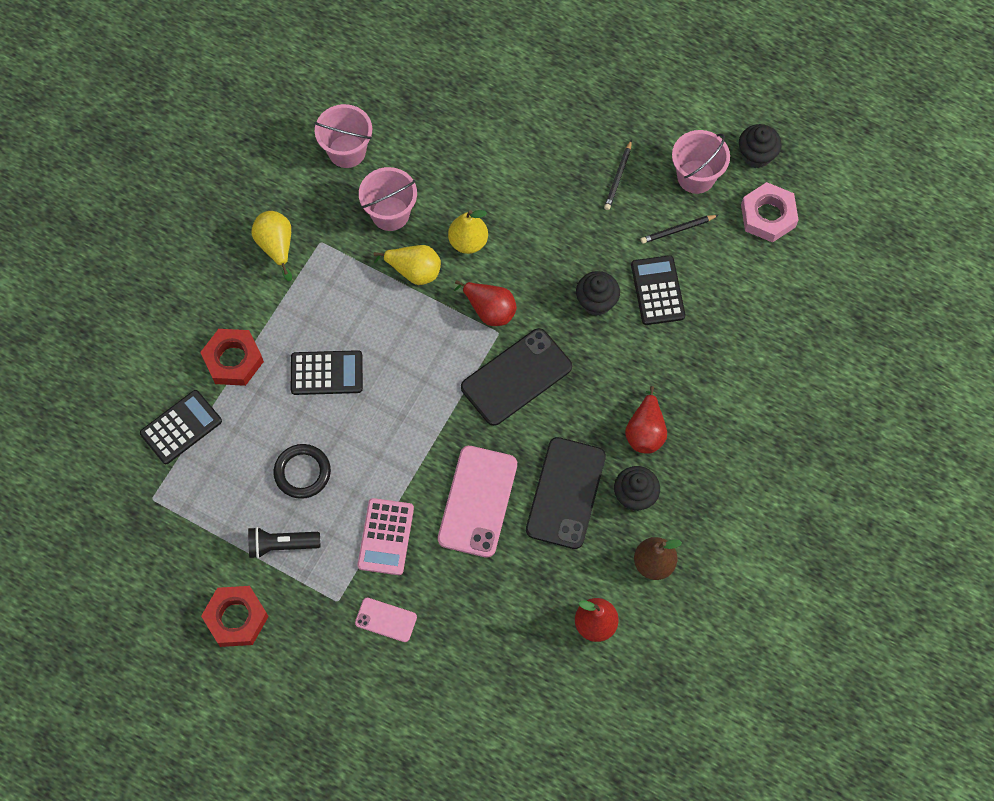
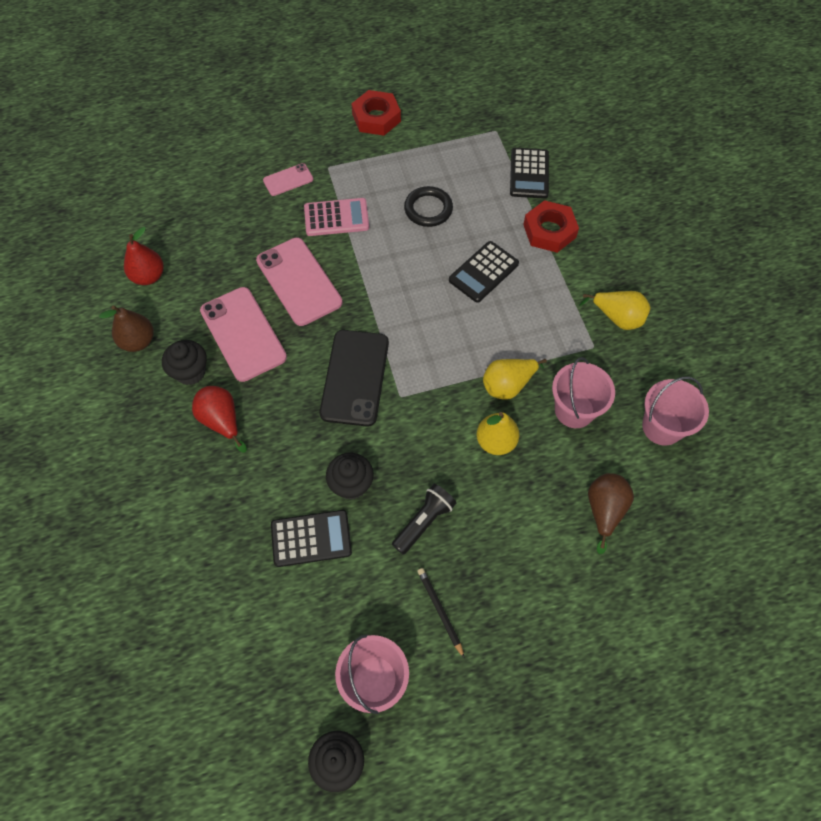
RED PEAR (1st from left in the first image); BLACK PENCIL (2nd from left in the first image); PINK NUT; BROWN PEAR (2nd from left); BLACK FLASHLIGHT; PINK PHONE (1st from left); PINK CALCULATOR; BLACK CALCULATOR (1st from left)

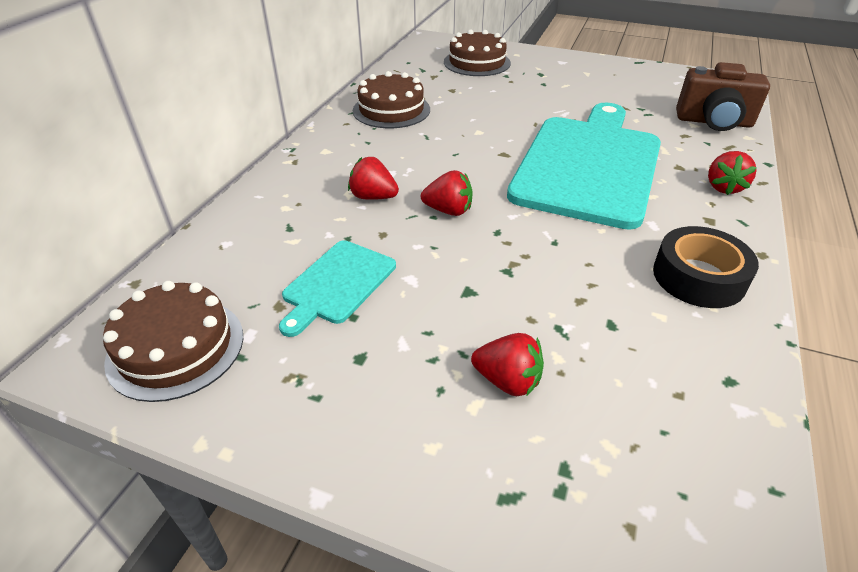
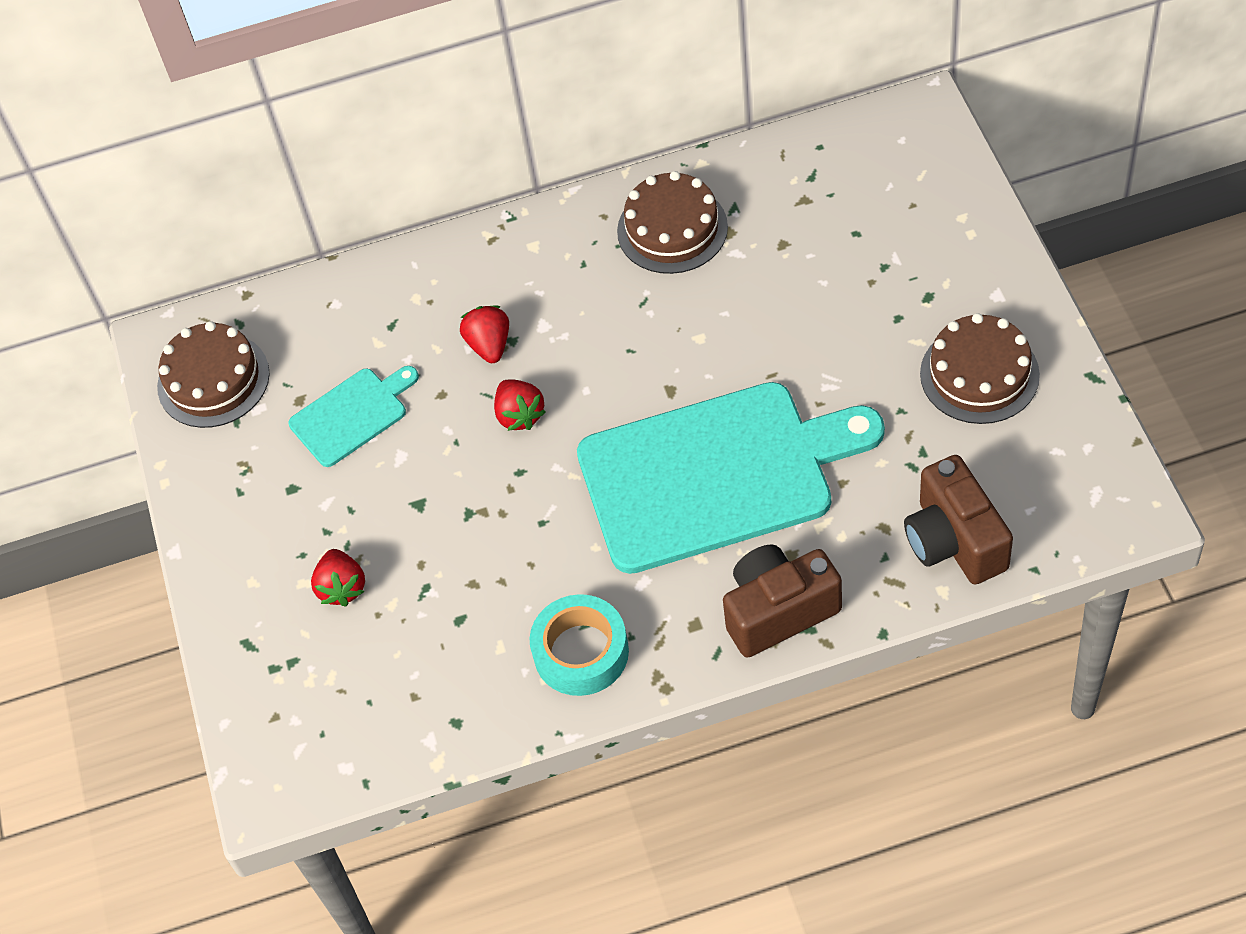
BROWN CAKE (3rd from left); BROWN CAMERA (1st from left); TURQUOISE TAPE; TURQUOISE CUTTING BOARD (1st from left)

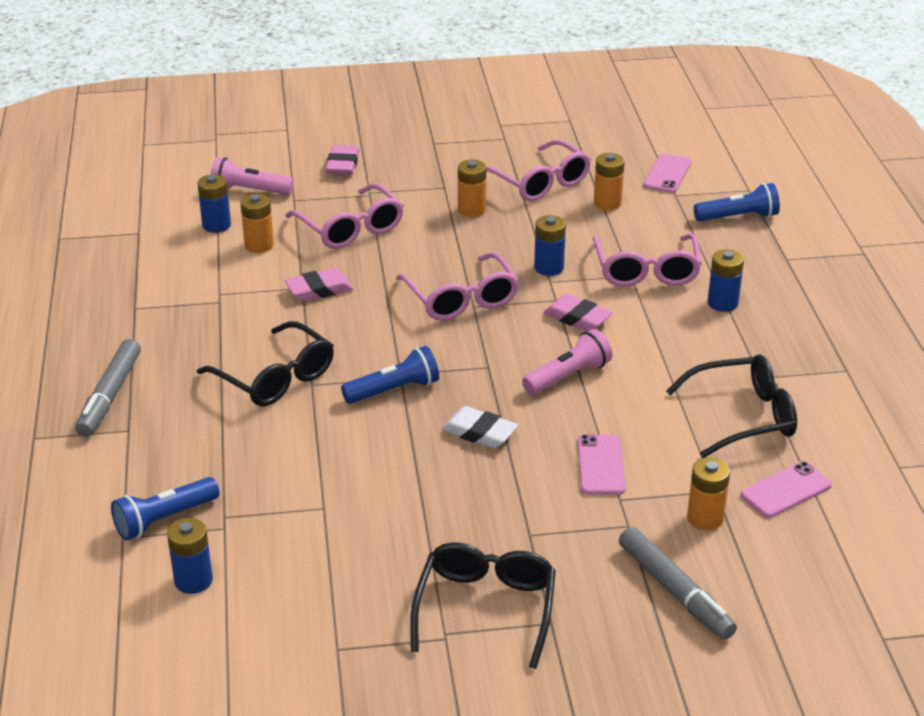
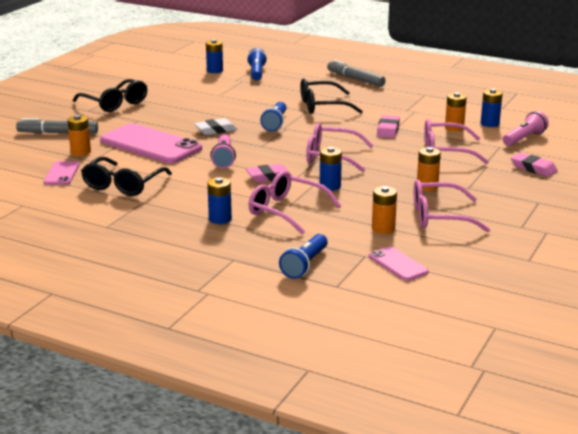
PINK PHONE (2nd from left)

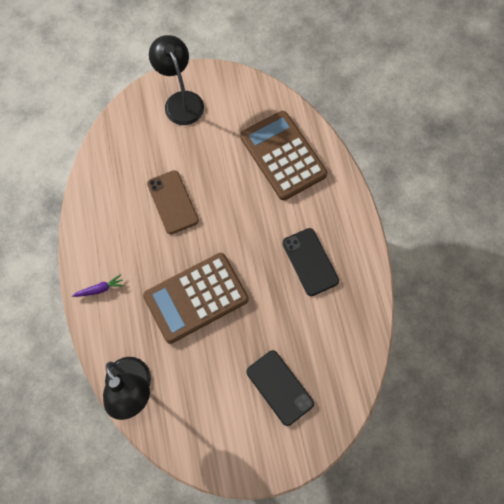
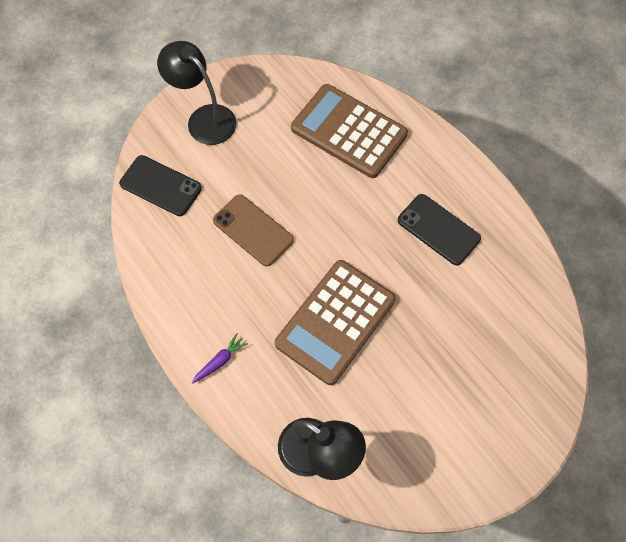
BLACK PHONE (1st from left)

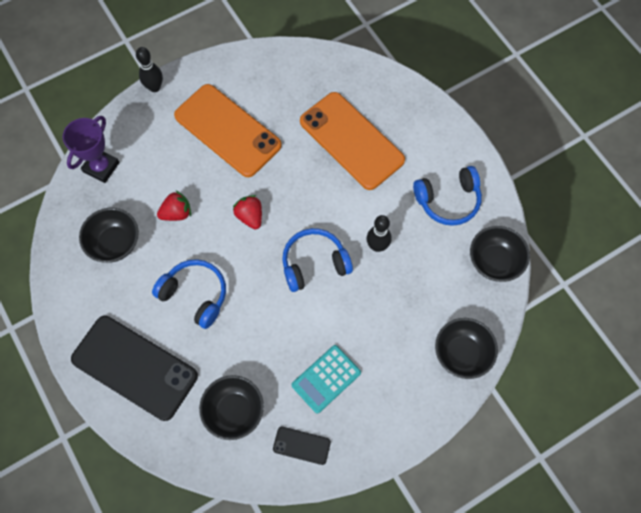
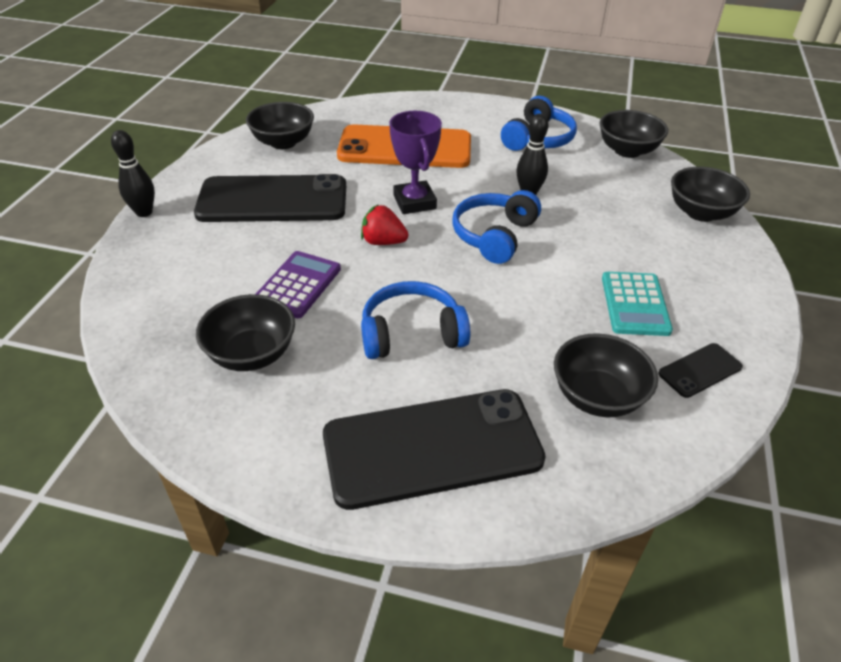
BLACK BOWL (2nd from left); PURPLE TROPHY; PURPLE CALCULATOR; BLACK PHONE (1st from left)

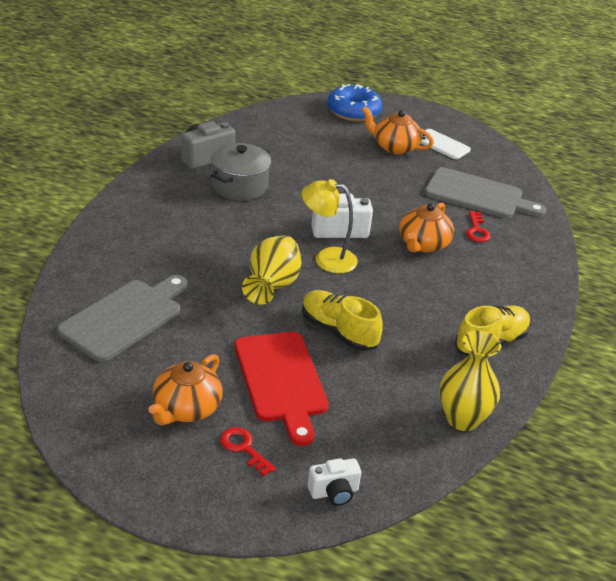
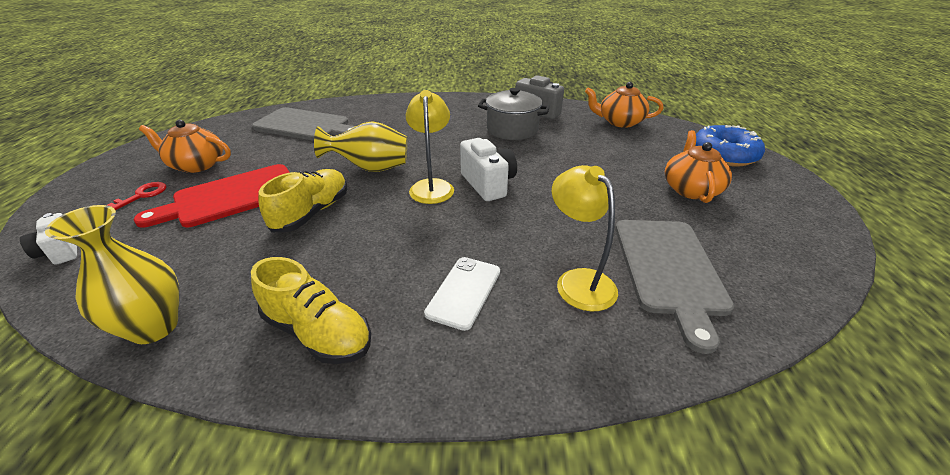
ORANGE TEAPOT (2nd from left); WHITE PHONE; YELLOW LAMP (2nd from left)

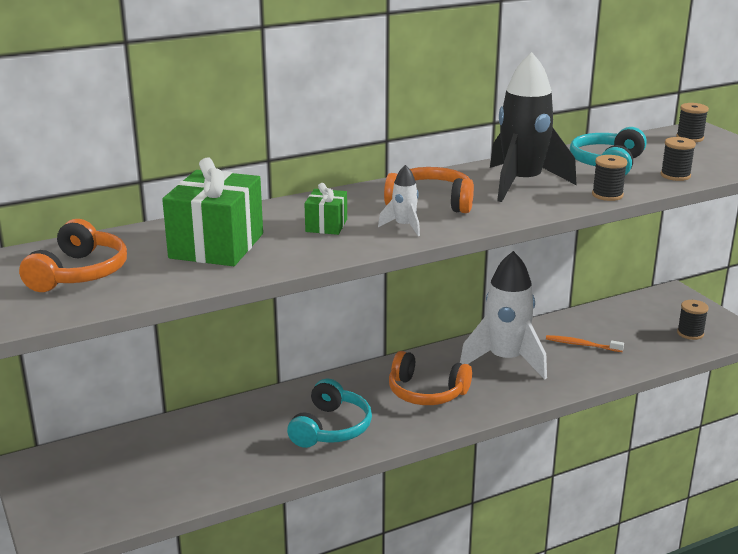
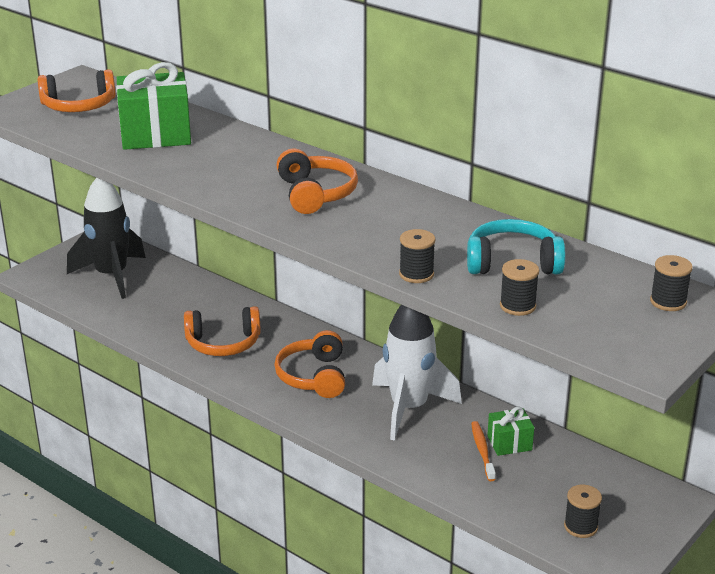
WHITE ROCKET (1st from left in the first image); GREEN GIFT (2nd from left); BLACK ROCKET; ORANGE HEADPHONES (2nd from left)

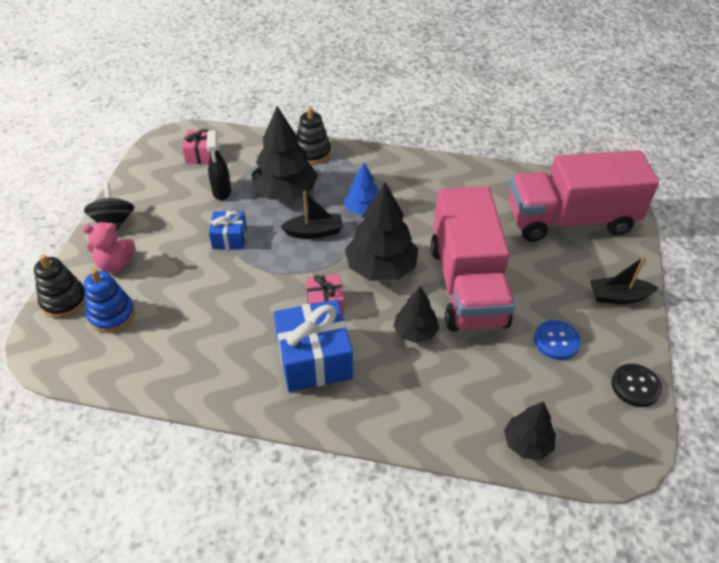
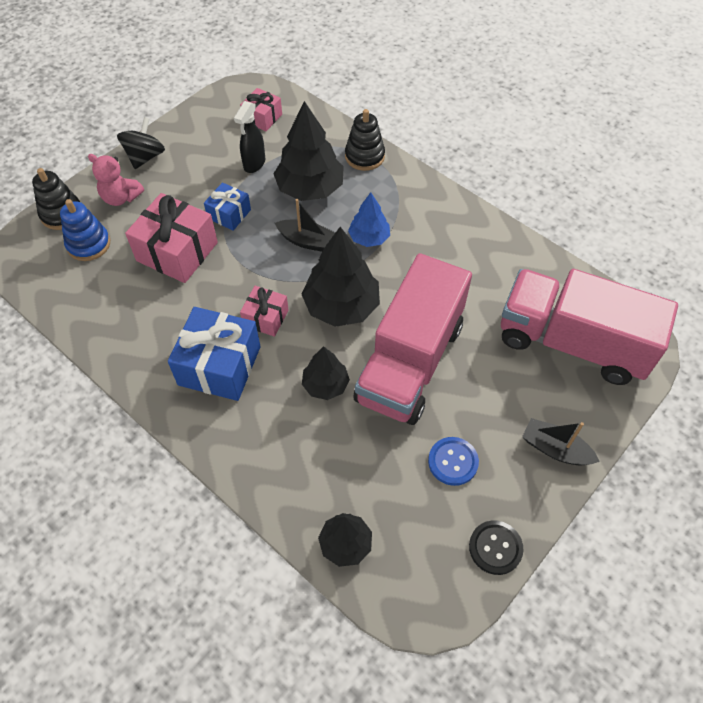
PINK GIFT (1st from left)

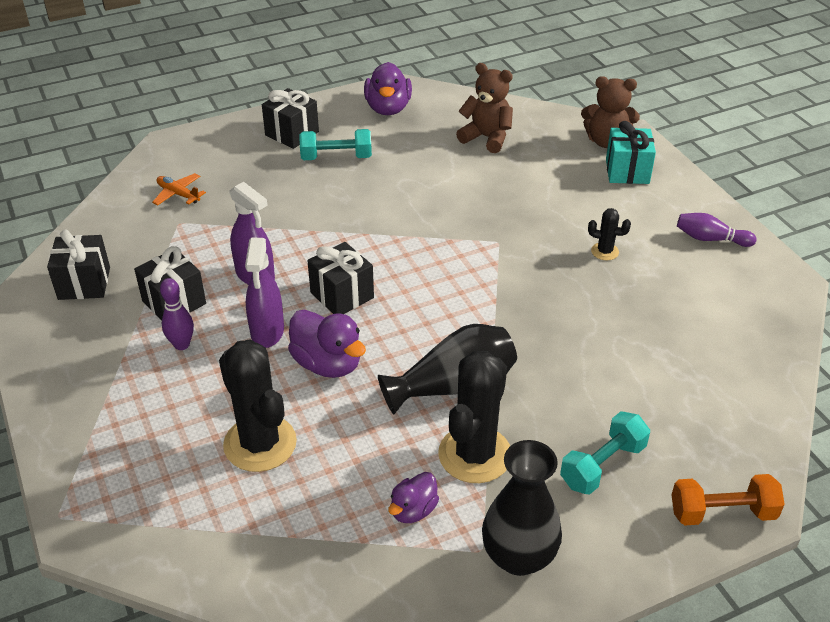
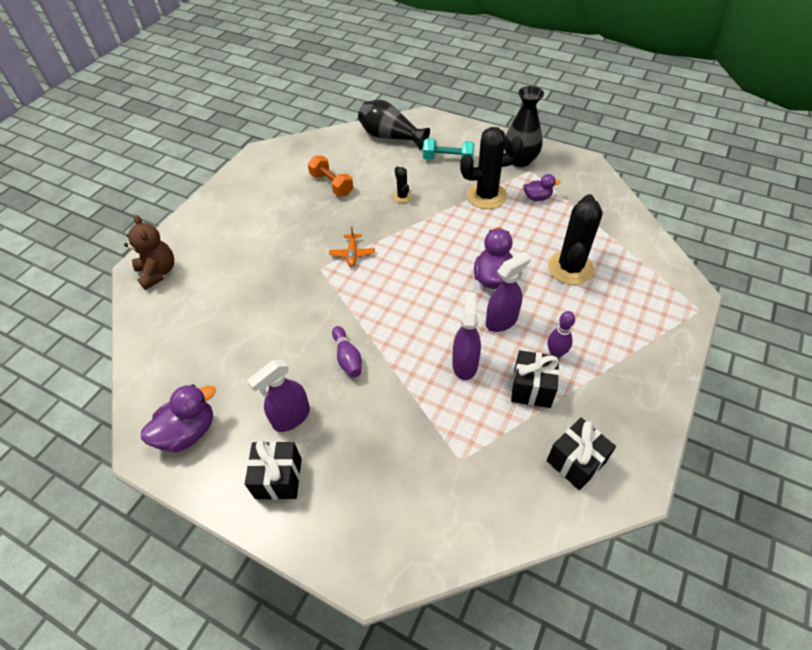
BLACK GIFT (4th from left in the first image); BROWN TEDDY BEAR (1st from left in the first image); TURQUOISE GIFT; ORANGE PLANE; BLACK VASE (1st from left); BLACK CACTUS (1st from left); ORANGE DUMBBELL; PURPLE BOWLING PIN (1st from left); PURPLE SPRAY BOTTLE (1st from left)

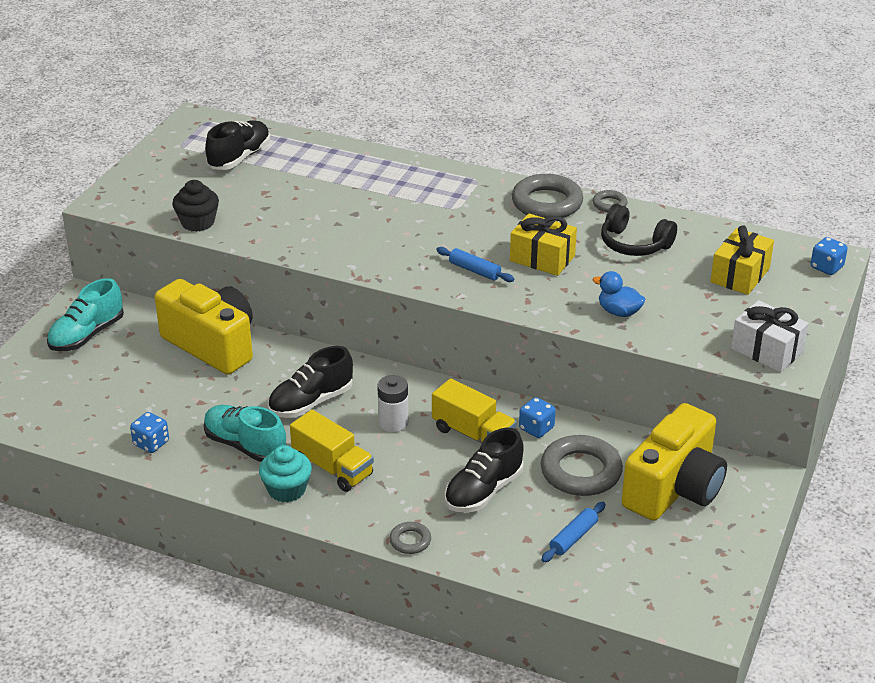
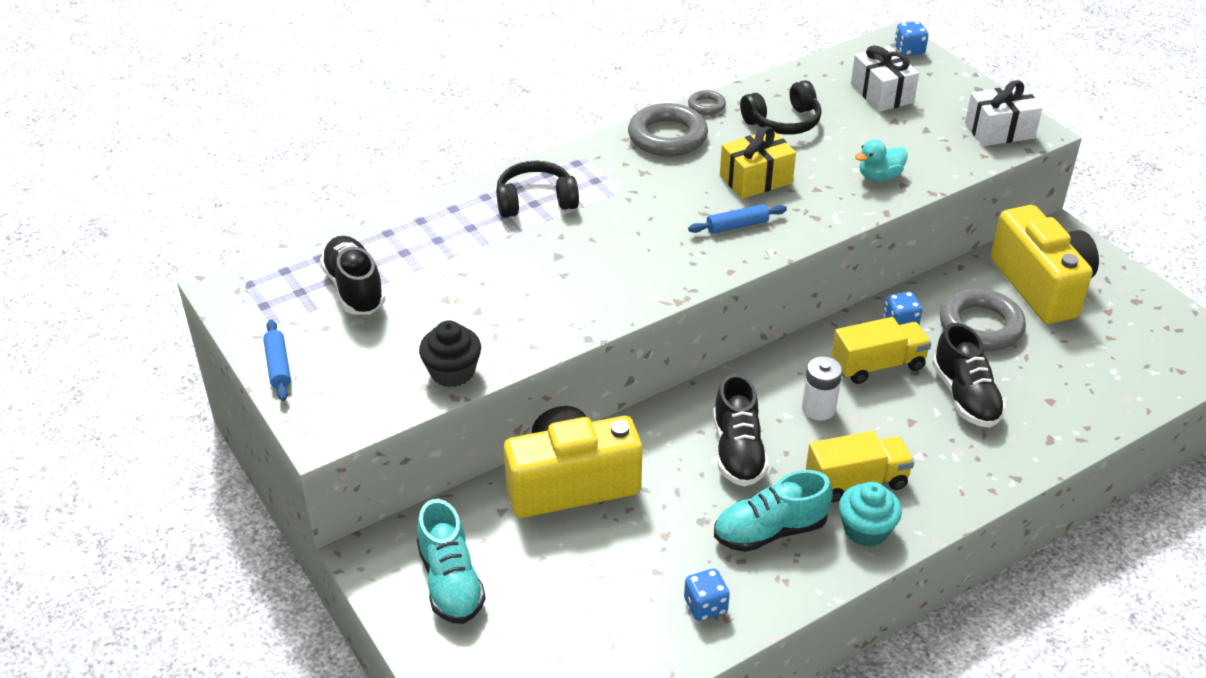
GREY RING (1st from left in the first image); BLACK HEADPHONES (1st from left); BLUE ROLLING PIN (1st from left); TURQUOISE DUCK; WHITE GIFT (1st from left)

